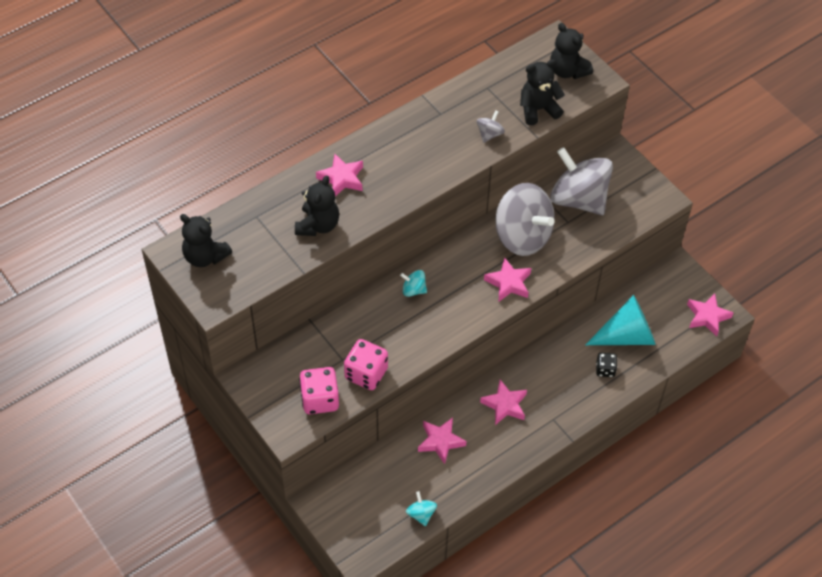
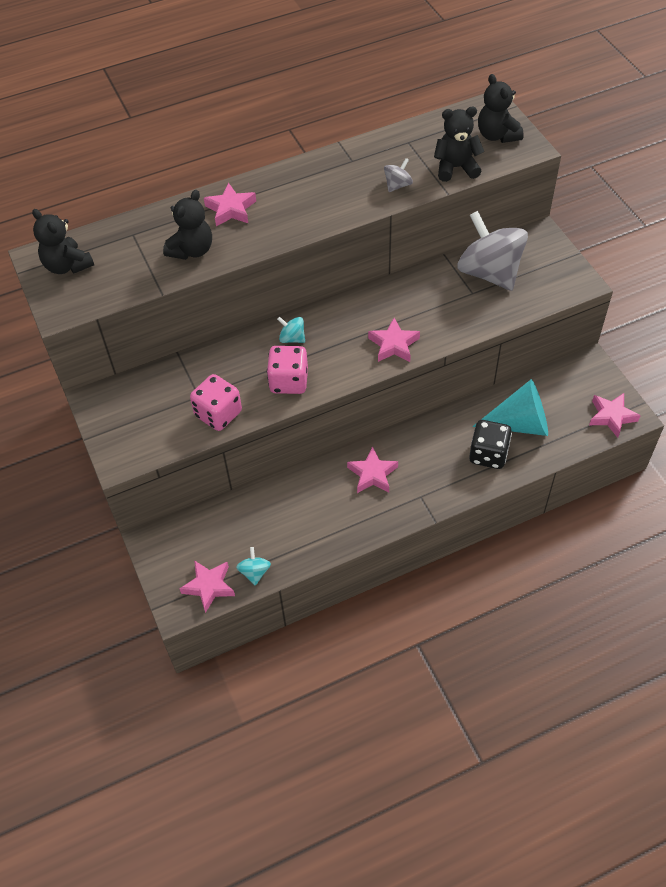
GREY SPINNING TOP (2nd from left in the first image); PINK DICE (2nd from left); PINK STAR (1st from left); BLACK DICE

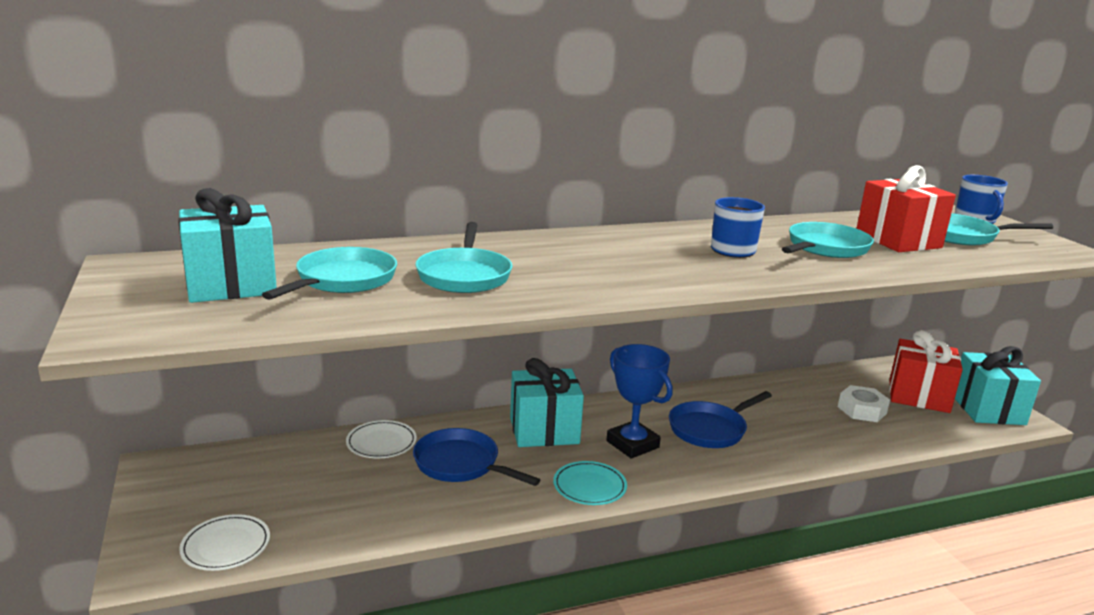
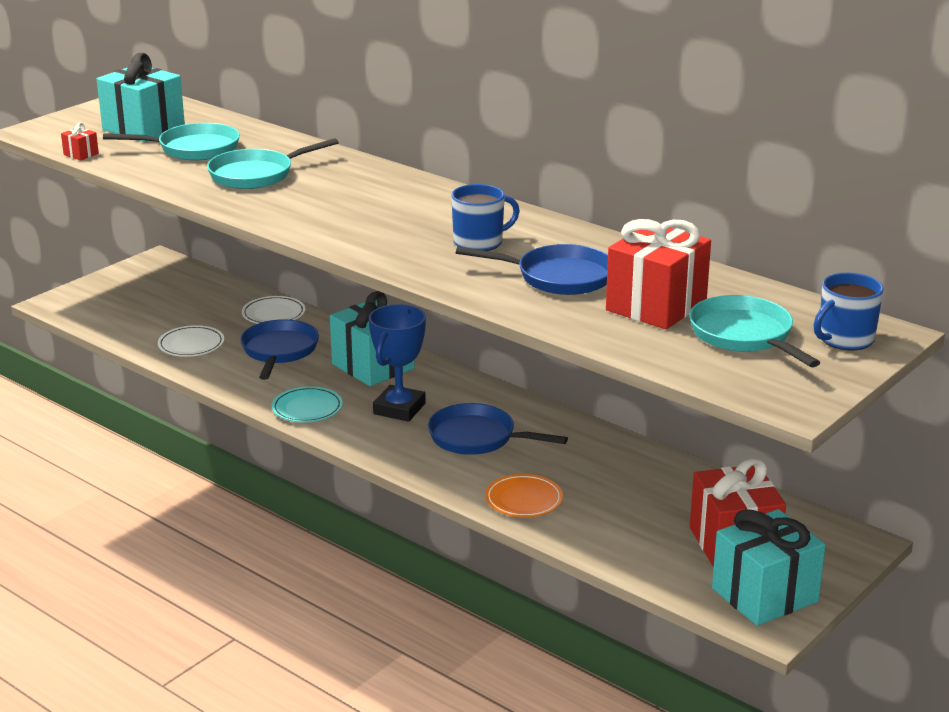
WHITE NUT; RED GIFT (1st from left); ORANGE PLATE; WHITE PLATE (1st from left); BLUE PAN (3rd from left)

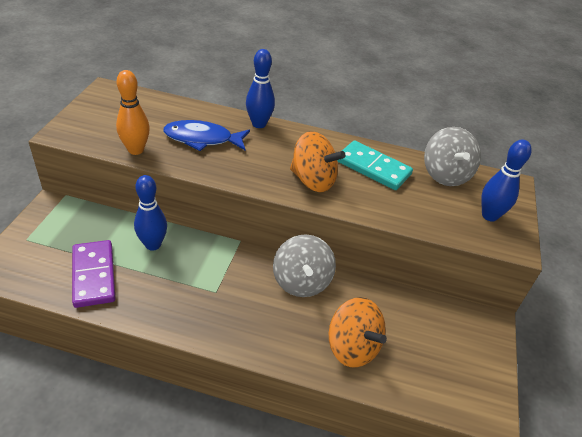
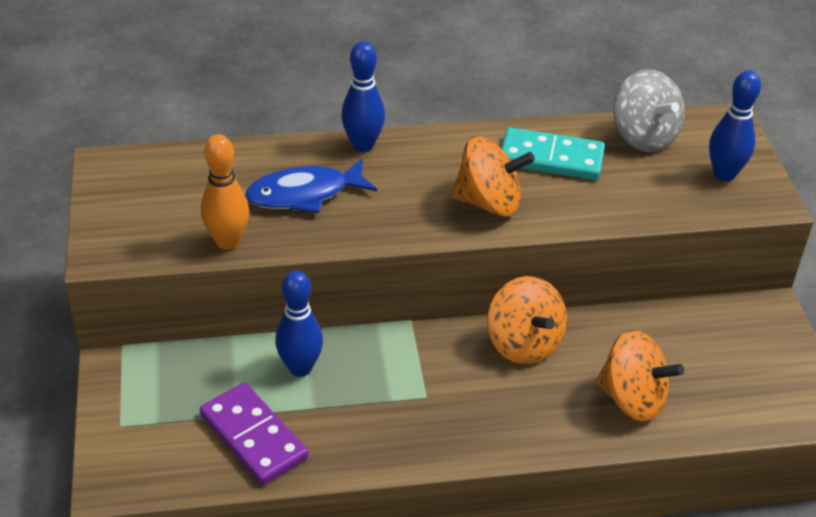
ORANGE SPINNING TOP (2nd from left)

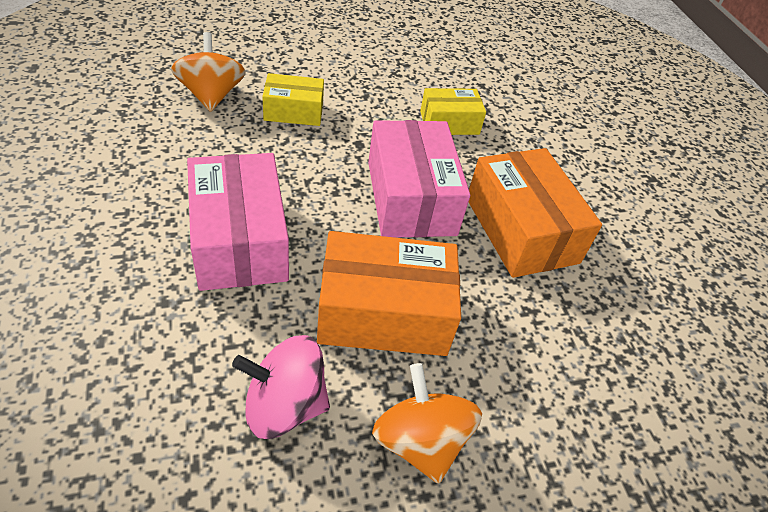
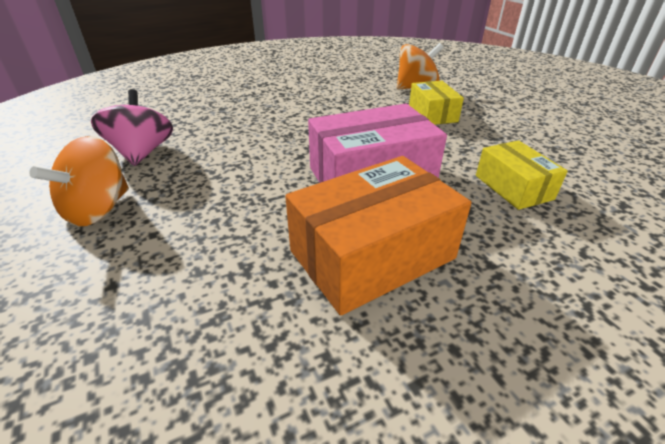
PINK BOX (1st from left in the first image); ORANGE BOX (1st from left in the first image); ORANGE SPINNING TOP (1st from left)

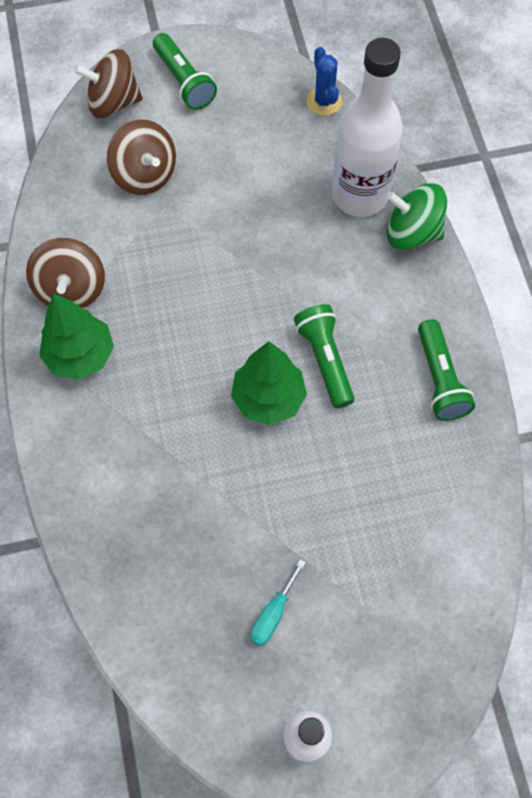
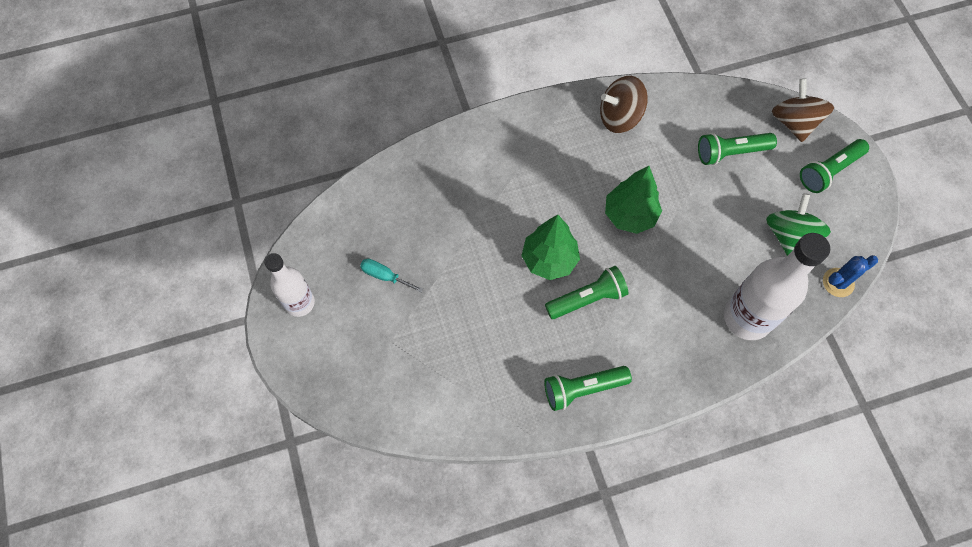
GREEN TREE (2nd from left); GREEN SPINNING TOP; GREEN FLASHLIGHT (3rd from left)

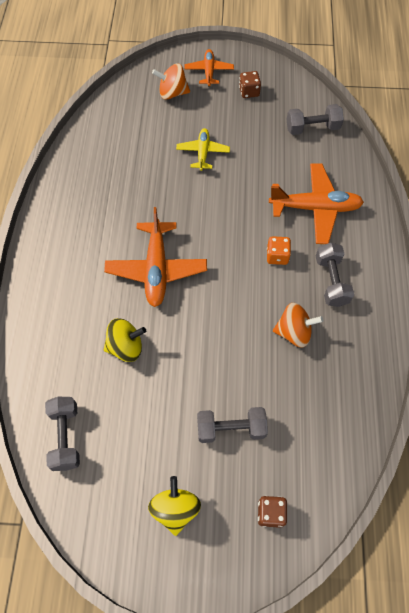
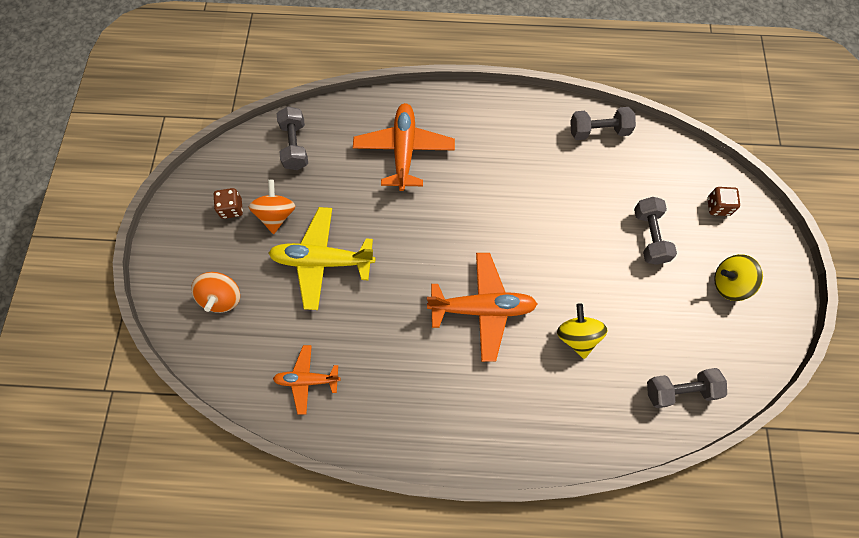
ORANGE DICE; ORANGE PLANE (1st from left); ORANGE SPINNING TOP (2nd from left); GREY DUMBBELL (2nd from left); YELLOW PLANE

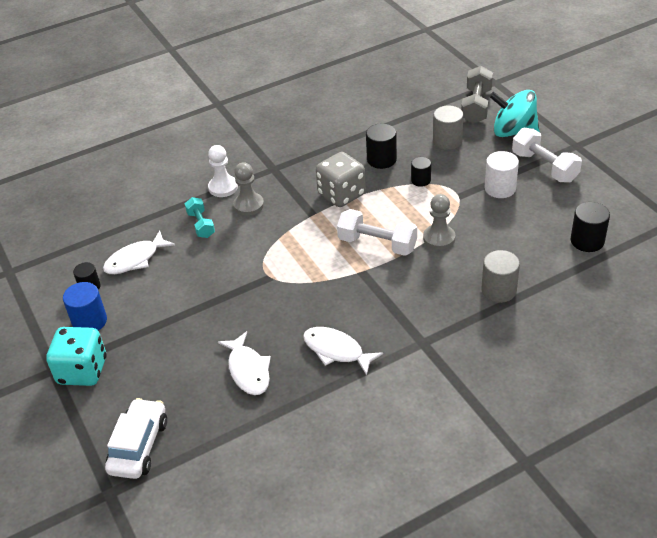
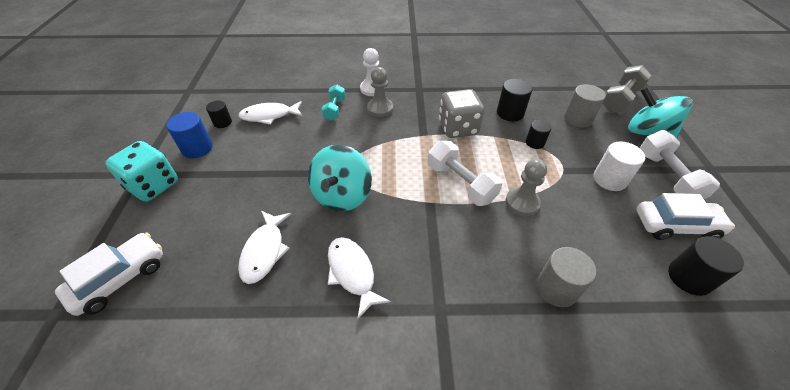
TURQUOISE SPINNING TOP (1st from left); WHITE CAR (2nd from left)

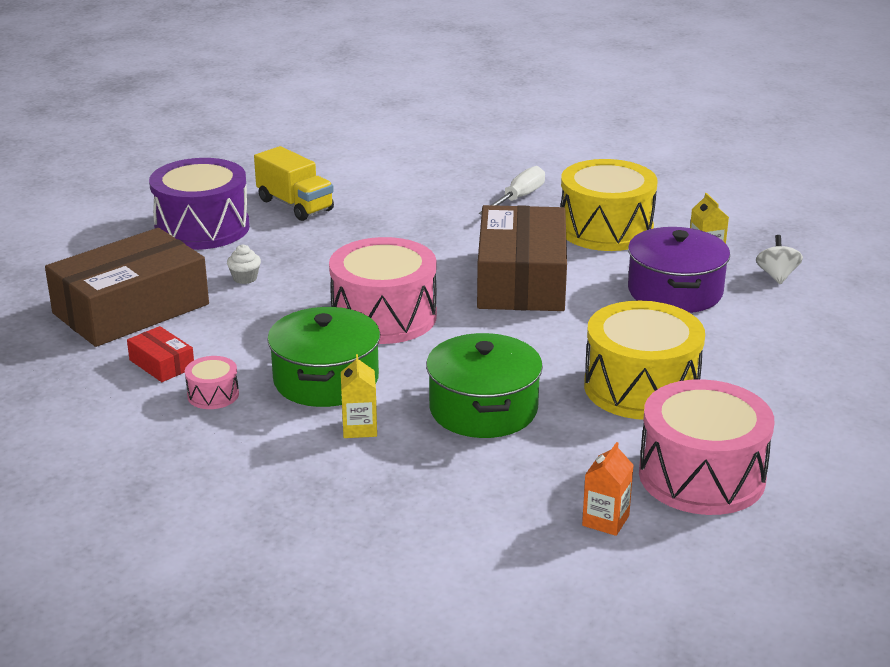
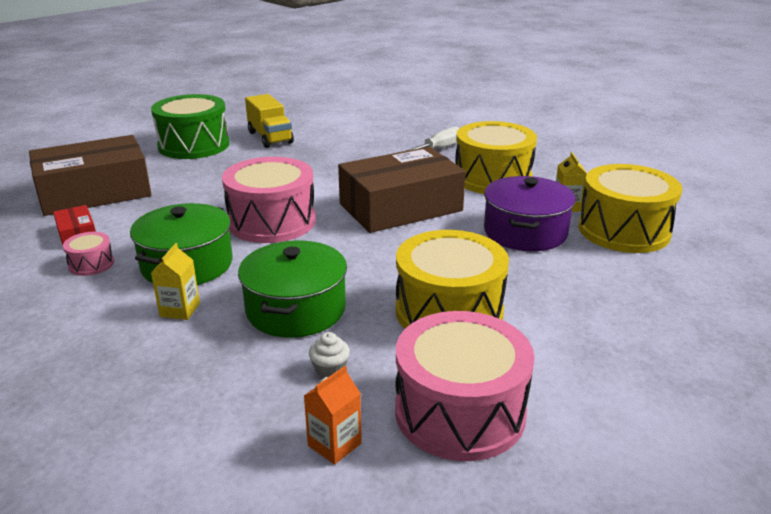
WHITE CUPCAKE; YELLOW DRUM (3rd from left); GREEN DRUM; BROWN BOX (2nd from left)

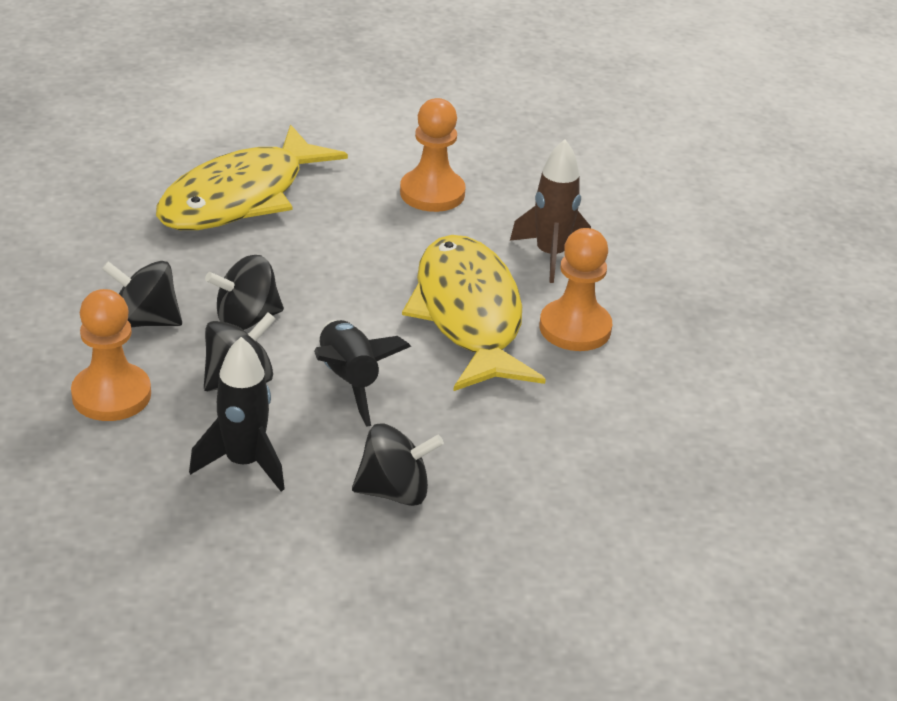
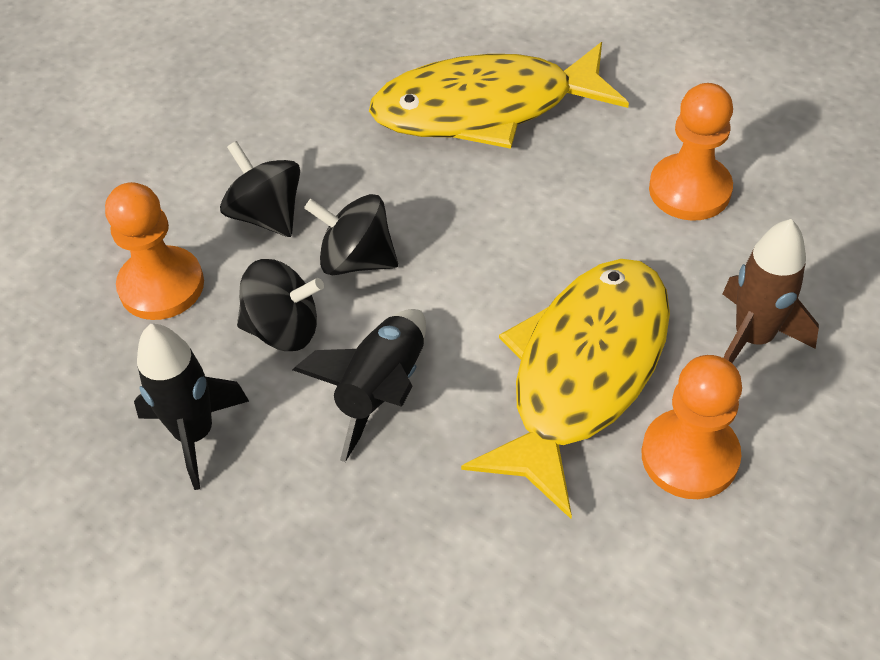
BLACK SPINNING TOP (4th from left in the first image)

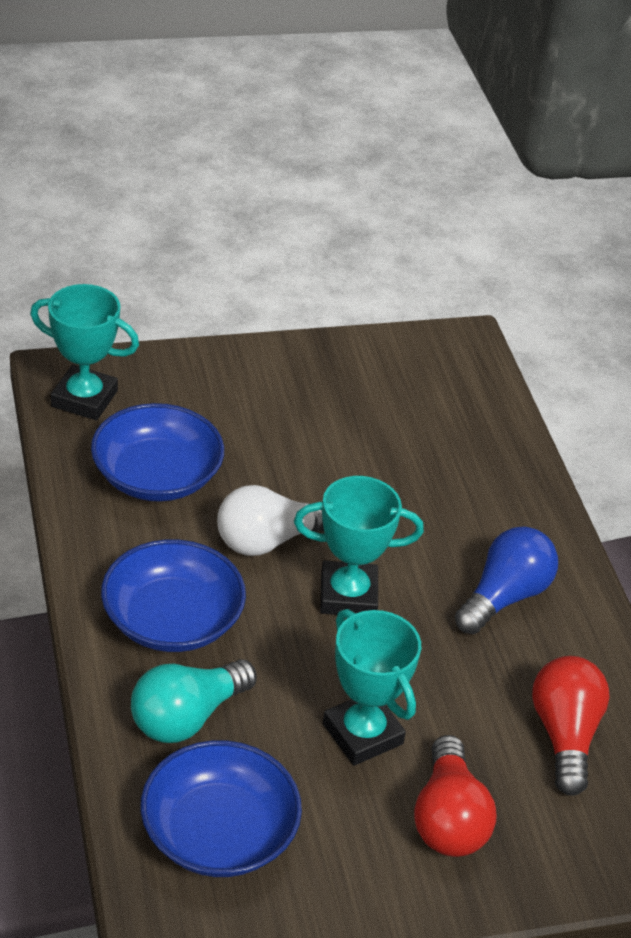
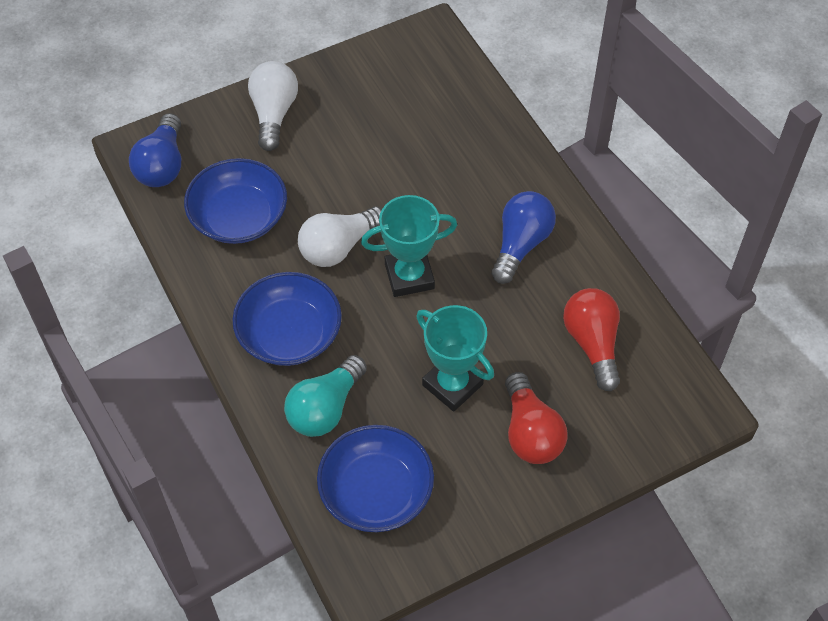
WHITE LIGHT BULB (1st from left); BLUE LIGHT BULB (1st from left)

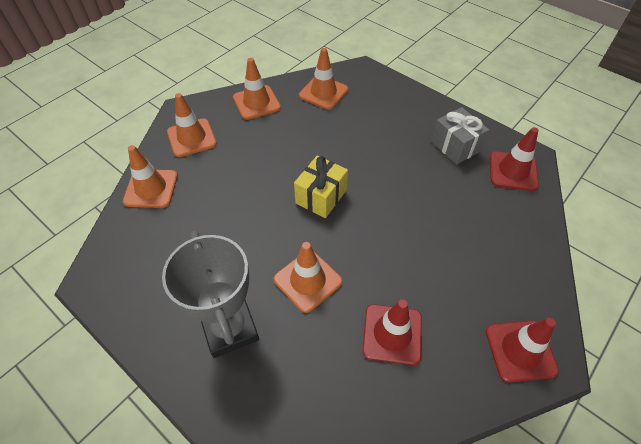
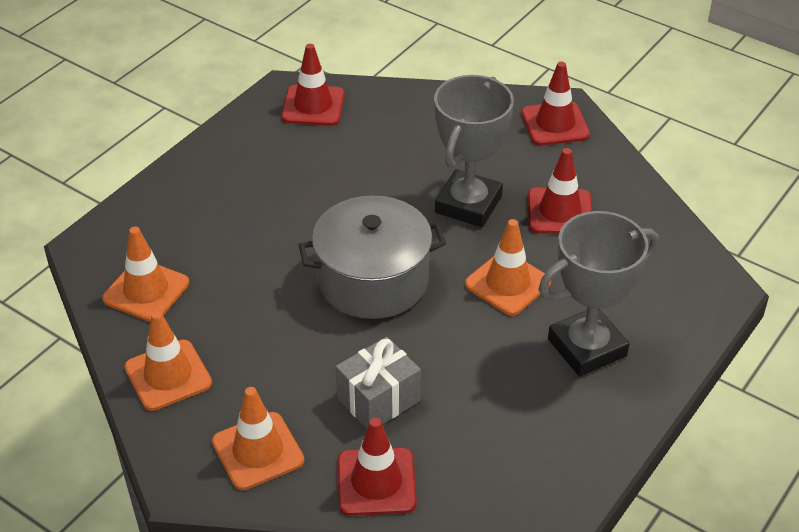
GREY TROPHY (1st from left); GREY GIFT; GREY POT; RED TRAFFIC CONE (2nd from left)

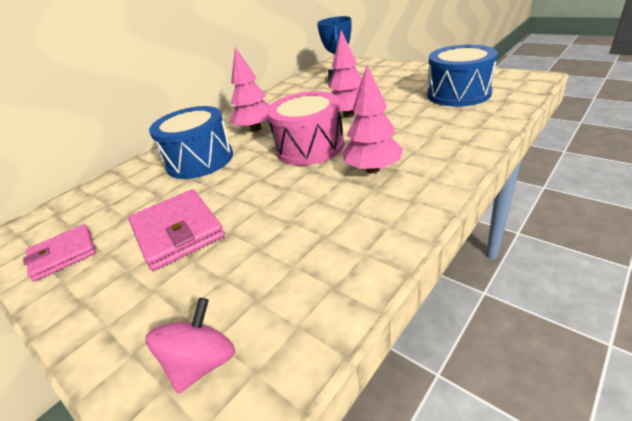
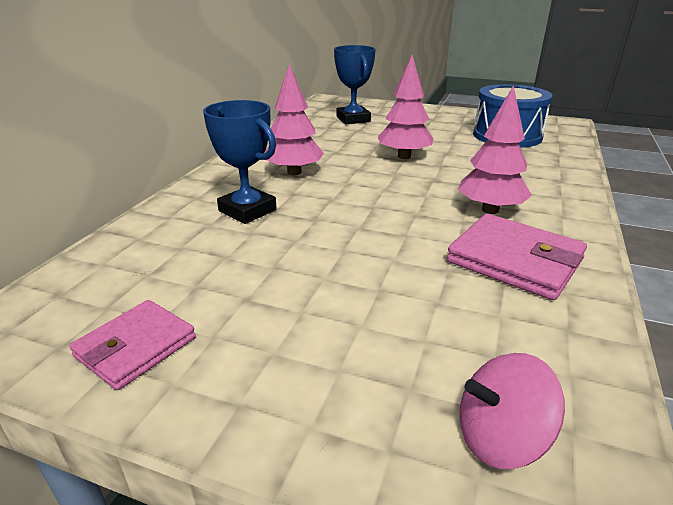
PINK DRUM; PINK WALLET (2nd from left); BLUE TROPHY (1st from left); PINK SPINNING TOP

